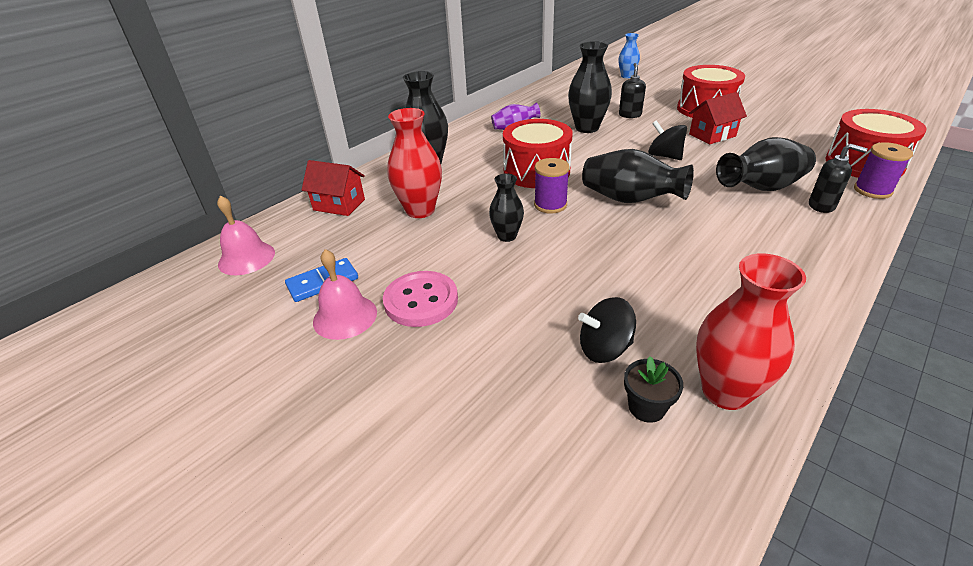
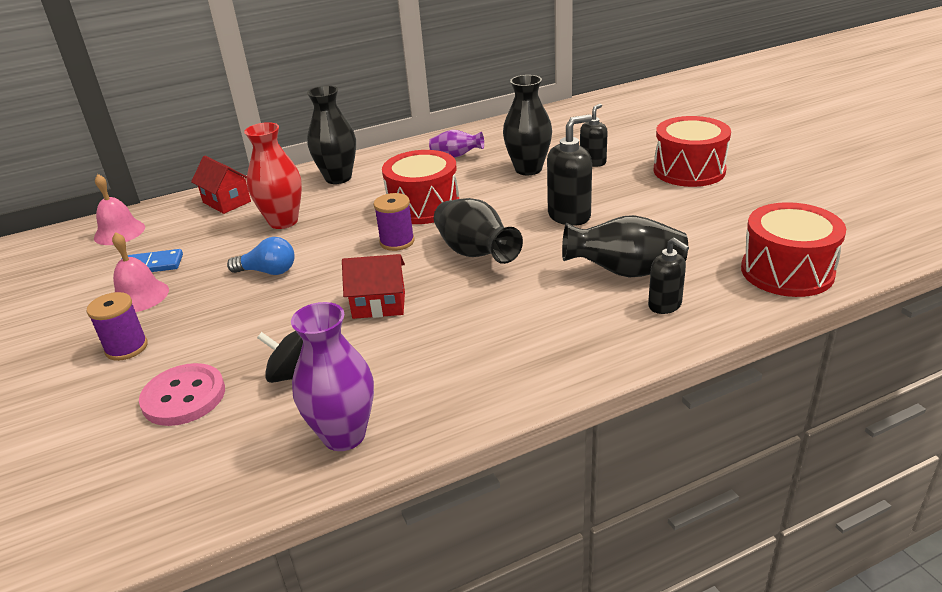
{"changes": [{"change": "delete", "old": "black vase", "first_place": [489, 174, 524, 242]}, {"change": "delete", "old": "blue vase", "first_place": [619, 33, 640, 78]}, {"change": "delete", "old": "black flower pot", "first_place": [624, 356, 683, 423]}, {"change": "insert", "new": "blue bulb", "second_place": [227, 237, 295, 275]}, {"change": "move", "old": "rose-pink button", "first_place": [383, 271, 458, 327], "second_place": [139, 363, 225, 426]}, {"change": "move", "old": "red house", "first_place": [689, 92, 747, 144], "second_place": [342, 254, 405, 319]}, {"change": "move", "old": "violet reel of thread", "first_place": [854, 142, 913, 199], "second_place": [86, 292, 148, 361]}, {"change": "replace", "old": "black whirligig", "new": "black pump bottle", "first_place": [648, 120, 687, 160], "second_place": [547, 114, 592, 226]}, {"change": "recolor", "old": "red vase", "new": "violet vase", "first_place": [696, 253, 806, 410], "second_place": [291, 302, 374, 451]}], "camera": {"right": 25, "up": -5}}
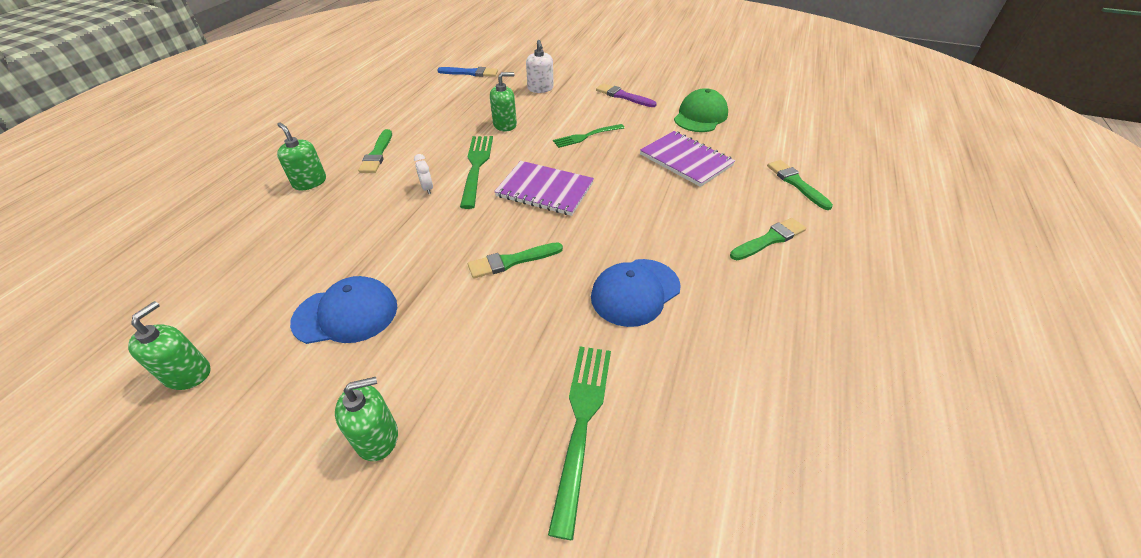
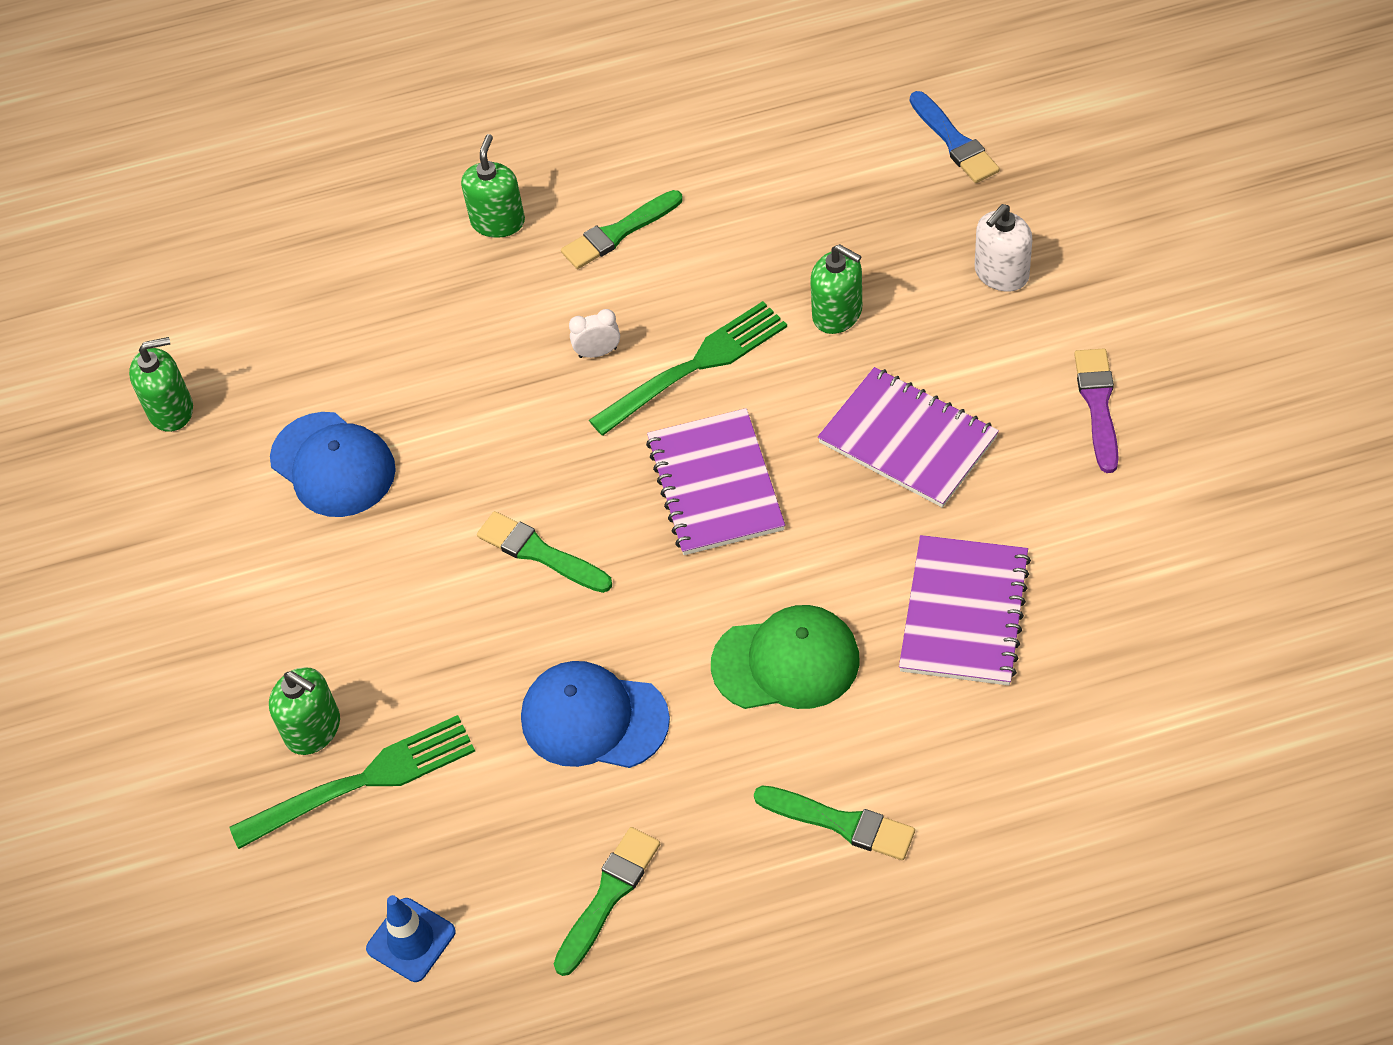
{"changes": [{"change": "insert", "new": "blue road cone", "second_place": [366, 895, 455, 982]}, {"change": "move", "old": "emerald pump bottle", "first_place": [335, 377, 398, 461], "second_place": [269, 667, 340, 755]}, {"change": "move", "old": "emerald cap", "first_place": [674, 88, 728, 132], "second_place": [711, 605, 860, 709]}, {"change": "move", "old": "emerald brush", "first_place": [767, 160, 833, 210], "second_place": [554, 827, 660, 976]}, {"change": "replace", "old": "emerald fork", "new": "violet notebook", "first_place": [553, 124, 625, 148], "second_place": [818, 367, 999, 508]}, {"change": "rotate", "old": "snow-white clock", "first_place": [414, 154, 433, 194], "second_place": [569, 309, 620, 358], "degrees": 45}], "camera": {"right": 60, "up": 10}}
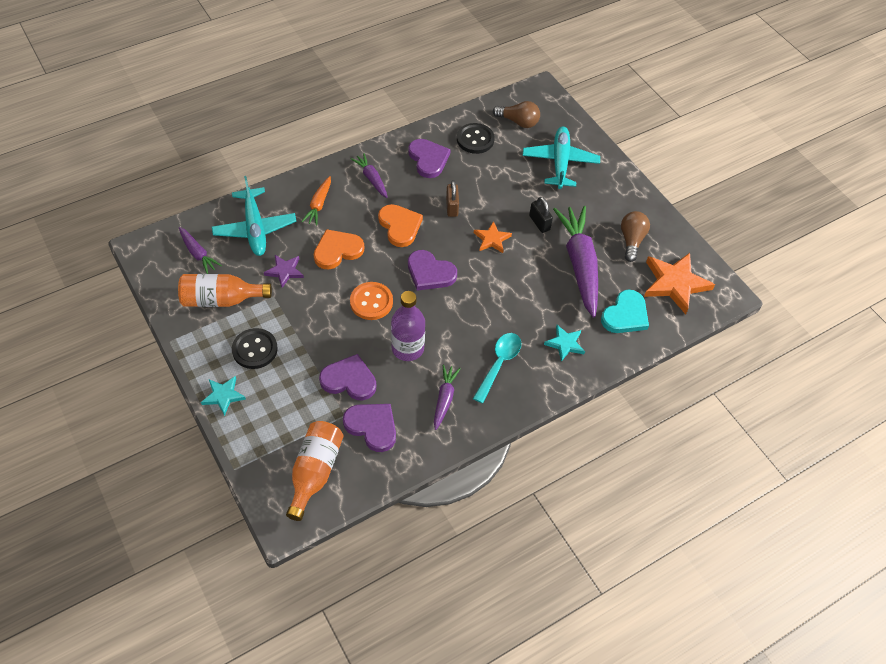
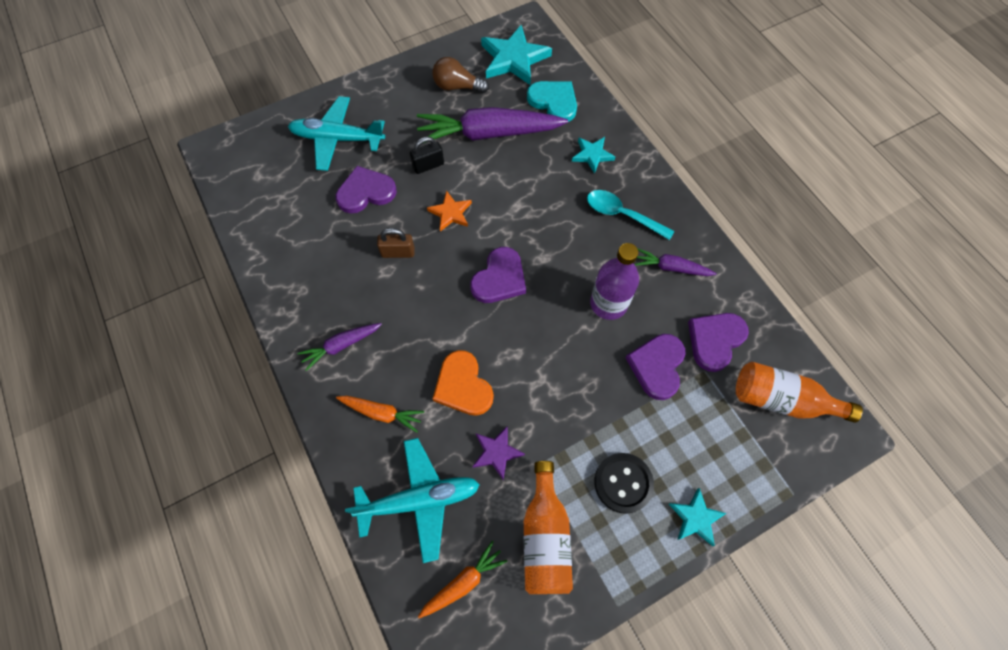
{"changes": [{"change": "delete", "old": "bright orange button", "first_place": [350, 282, 393, 320]}, {"change": "delete", "old": "bright orange love heart", "first_place": [378, 204, 423, 247]}, {"change": "delete", "old": "black button", "first_place": [457, 123, 495, 154]}, {"change": "delete", "old": "brown bulb", "first_place": [493, 101, 540, 128]}, {"change": "move", "old": "violet love heart", "first_place": [408, 139, 451, 178], "second_place": [336, 166, 397, 213]}, {"change": "recolor", "old": "violet root vegetable", "new": "bright orange root vegetable", "first_place": [179, 227, 222, 274], "second_place": [418, 541, 508, 618]}, {"change": "recolor", "old": "bright orange star shape", "new": "teal star shape", "first_place": [644, 253, 715, 314], "second_place": [481, 25, 552, 85]}], "camera": {"right": -85, "up": 10}}
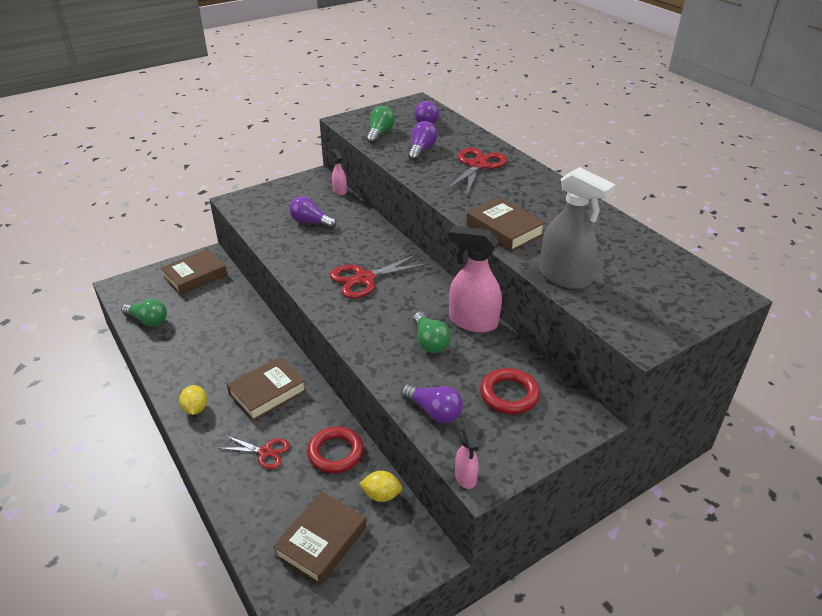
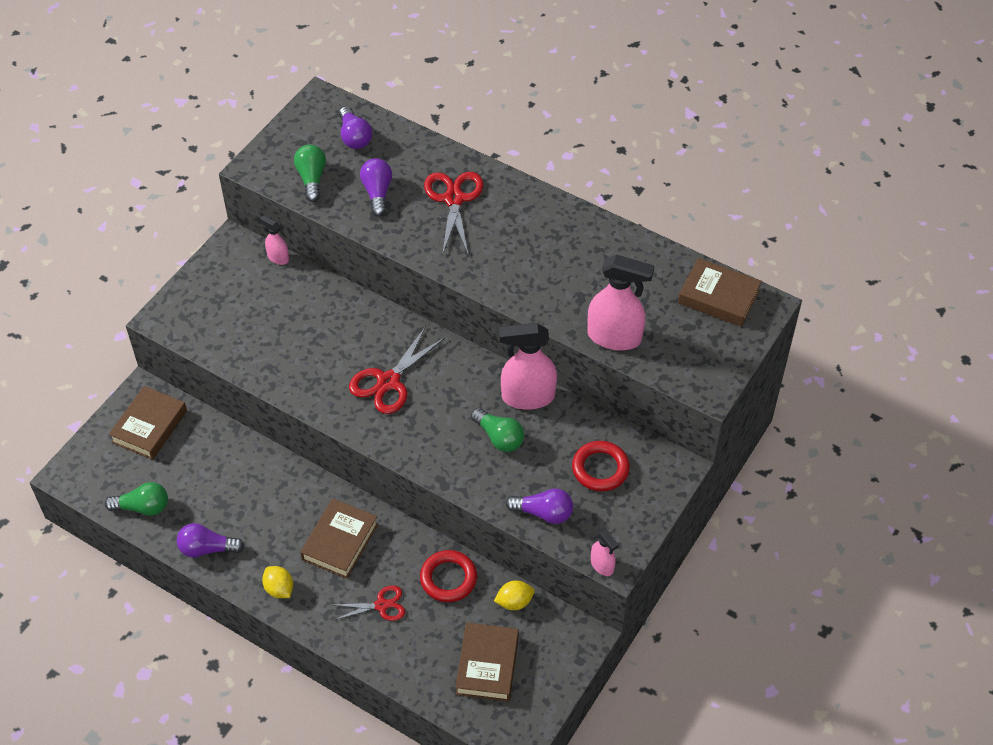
{"changes": [{"change": "move", "old": "violet bulb", "first_place": [289, 196, 336, 229], "second_place": [177, 523, 244, 558]}, {"change": "move", "old": "brown hardback", "first_place": [466, 197, 545, 252], "second_place": [678, 258, 762, 327]}, {"change": "recolor", "old": "gray spray bottle", "new": "rose-pink spray bottle", "first_place": [540, 167, 615, 289], "second_place": [587, 255, 655, 351]}], "camera": {"right": -25, "up": 15}}
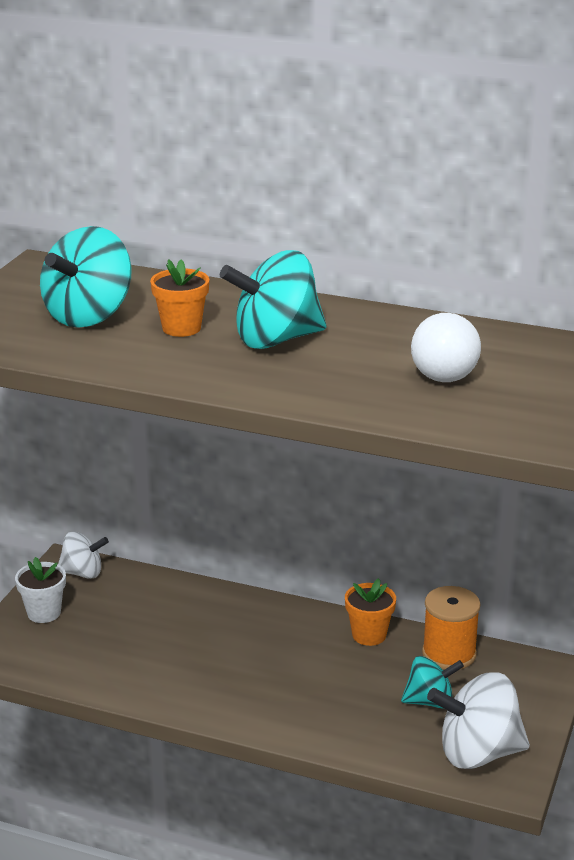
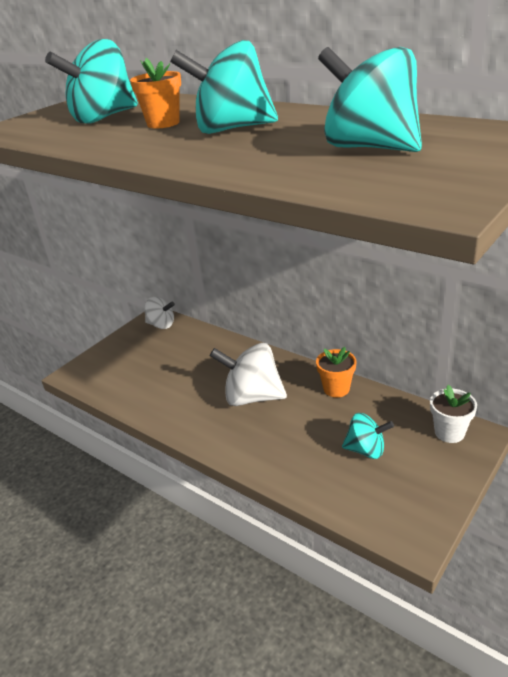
{"changes": [{"change": "delete", "old": "bright orange reel of thread", "first_place": [422, 586, 480, 670]}, {"change": "move", "old": "snow-white flower pot", "first_place": [15, 557, 66, 623], "second_place": [430, 385, 477, 443]}, {"change": "move", "old": "snow-white whirligig", "first_place": [427, 672, 530, 769], "second_place": [210, 343, 287, 406]}, {"change": "replace", "old": "snow-white bulb", "new": "teal whirligig", "first_place": [411, 313, 481, 382], "second_place": [318, 47, 422, 152]}], "camera": {"right": 20, "up": 5}}
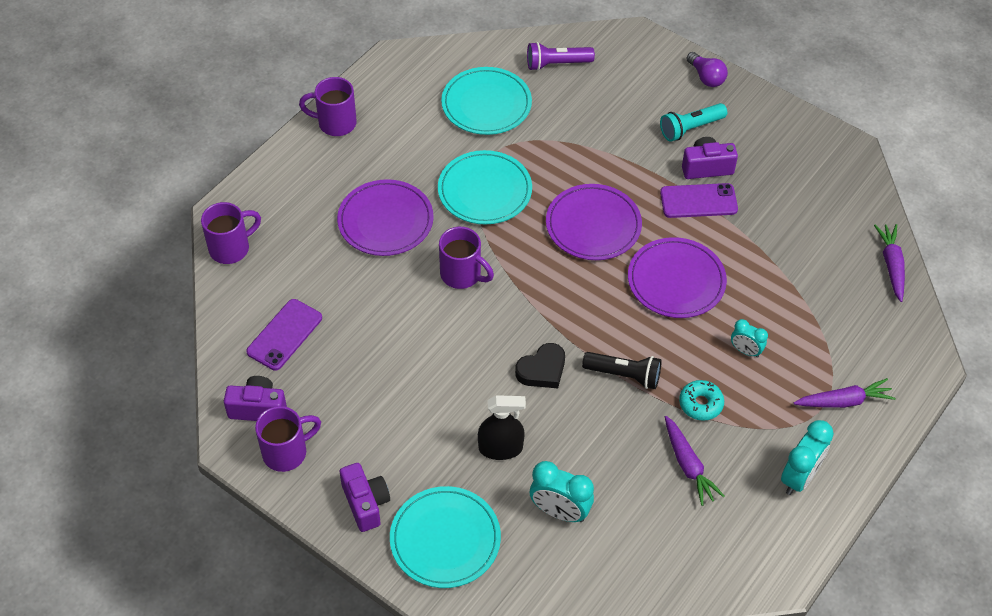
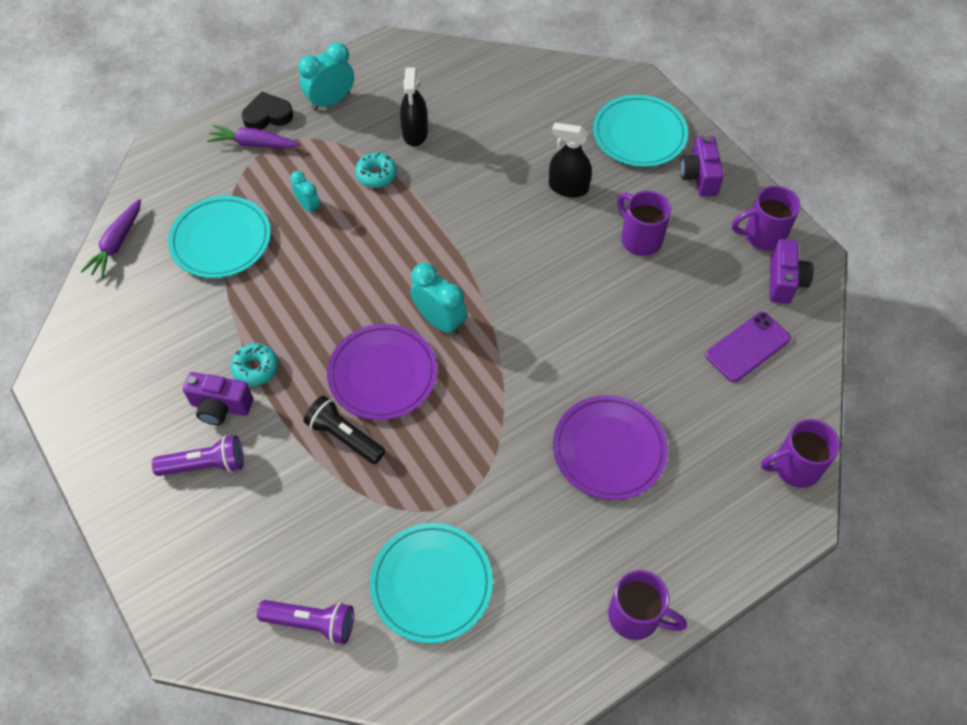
{"changes": [{"change": "delete", "old": "violet plate", "first_place": [628, 237, 727, 318]}, {"change": "delete", "old": "violet bulb", "first_place": [686, 52, 728, 87]}, {"change": "move", "old": "teal plate", "first_place": [438, 150, 532, 225], "second_place": [168, 196, 271, 278]}, {"change": "move", "old": "violet coffee mug", "first_place": [439, 227, 494, 289], "second_place": [617, 191, 671, 256]}, {"change": "move", "old": "black love heart", "first_place": [515, 343, 565, 388], "second_place": [242, 92, 293, 130]}, {"change": "move", "old": "teal clock", "first_place": [530, 461, 594, 522], "second_place": [410, 263, 467, 336]}, {"change": "move", "old": "black torch", "first_place": [582, 352, 662, 389], "second_place": [304, 396, 385, 464]}, {"change": "replace", "old": "violet mobile phone", "new": "teal doughnut", "first_place": [660, 183, 738, 218], "second_place": [230, 343, 278, 386]}, {"change": "replace", "old": "violet root vegetable", "new": "black spray bottle", "first_place": [665, 416, 725, 506], "second_place": [400, 67, 428, 146]}, {"change": "recolor", "old": "teal torch", "new": "violet torch", "first_place": [660, 103, 727, 142], "second_place": [152, 435, 243, 476]}, {"change": "rotate", "old": "violet photo camera", "first_place": [224, 376, 287, 421], "second_place": [770, 239, 814, 304], "degrees": -105}], "camera": {"right": -160, "up": 5}}
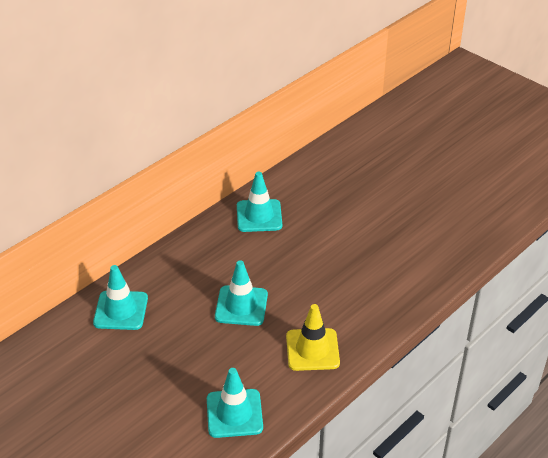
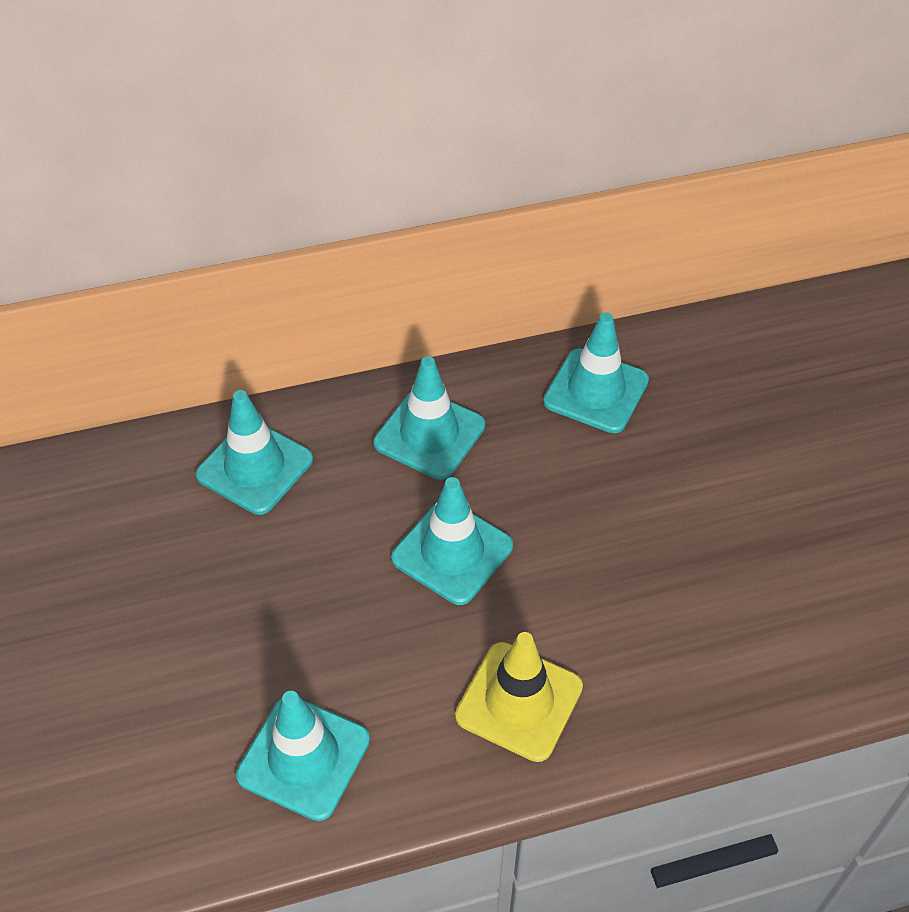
{"changes": [{"change": "insert", "new": "teal road cone", "second_place": [373, 356, 485, 480]}], "camera": {"right": 30, "up": 10}}
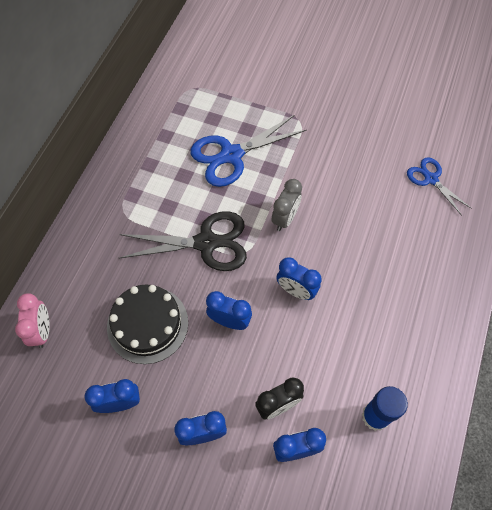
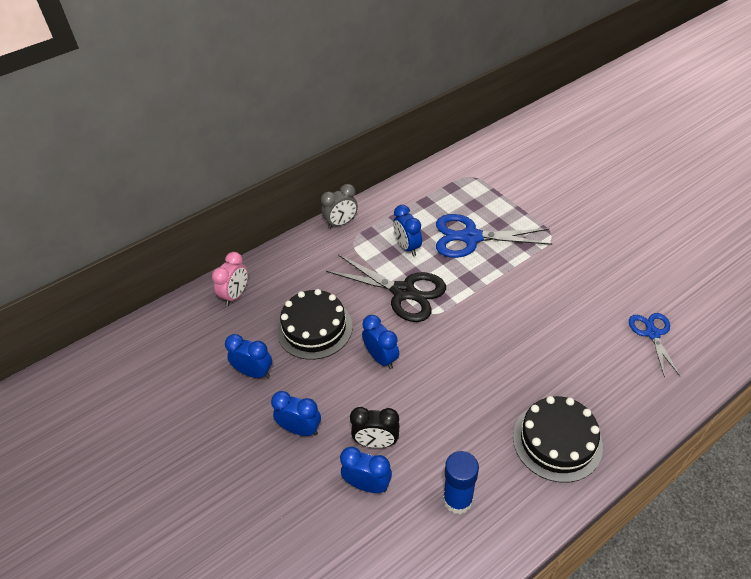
{"changes": [{"change": "insert", "new": "black gateau", "second_place": [513, 396, 603, 483]}, {"change": "move", "old": "gray clock", "first_place": [272, 179, 302, 231], "second_place": [321, 184, 358, 229]}, {"change": "move", "old": "blue clock", "first_place": [277, 257, 322, 300], "second_place": [393, 205, 422, 256]}], "camera": {"right": 35, "up": -15}}
